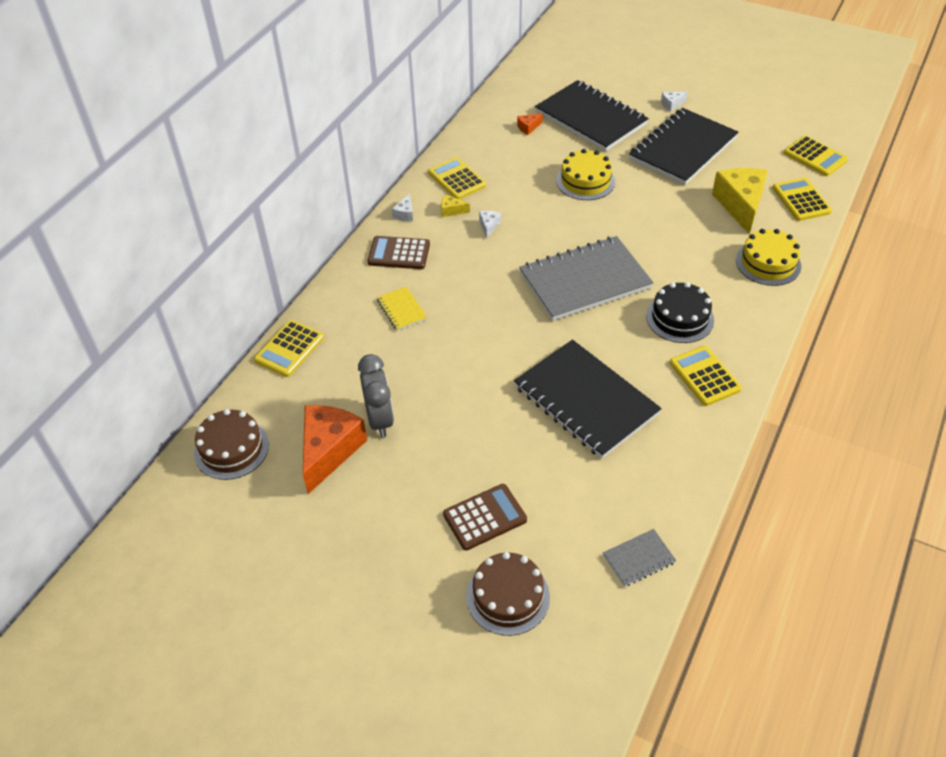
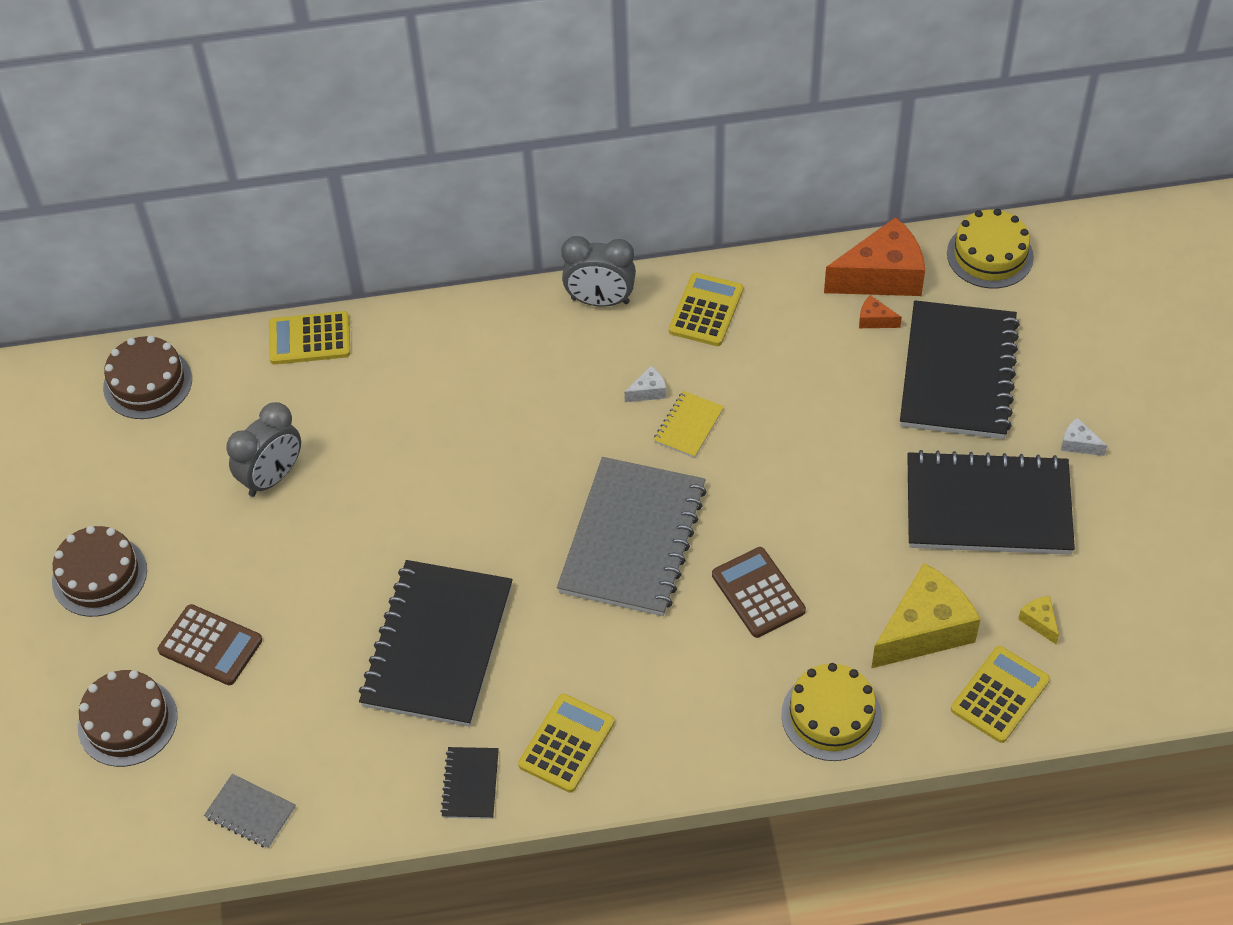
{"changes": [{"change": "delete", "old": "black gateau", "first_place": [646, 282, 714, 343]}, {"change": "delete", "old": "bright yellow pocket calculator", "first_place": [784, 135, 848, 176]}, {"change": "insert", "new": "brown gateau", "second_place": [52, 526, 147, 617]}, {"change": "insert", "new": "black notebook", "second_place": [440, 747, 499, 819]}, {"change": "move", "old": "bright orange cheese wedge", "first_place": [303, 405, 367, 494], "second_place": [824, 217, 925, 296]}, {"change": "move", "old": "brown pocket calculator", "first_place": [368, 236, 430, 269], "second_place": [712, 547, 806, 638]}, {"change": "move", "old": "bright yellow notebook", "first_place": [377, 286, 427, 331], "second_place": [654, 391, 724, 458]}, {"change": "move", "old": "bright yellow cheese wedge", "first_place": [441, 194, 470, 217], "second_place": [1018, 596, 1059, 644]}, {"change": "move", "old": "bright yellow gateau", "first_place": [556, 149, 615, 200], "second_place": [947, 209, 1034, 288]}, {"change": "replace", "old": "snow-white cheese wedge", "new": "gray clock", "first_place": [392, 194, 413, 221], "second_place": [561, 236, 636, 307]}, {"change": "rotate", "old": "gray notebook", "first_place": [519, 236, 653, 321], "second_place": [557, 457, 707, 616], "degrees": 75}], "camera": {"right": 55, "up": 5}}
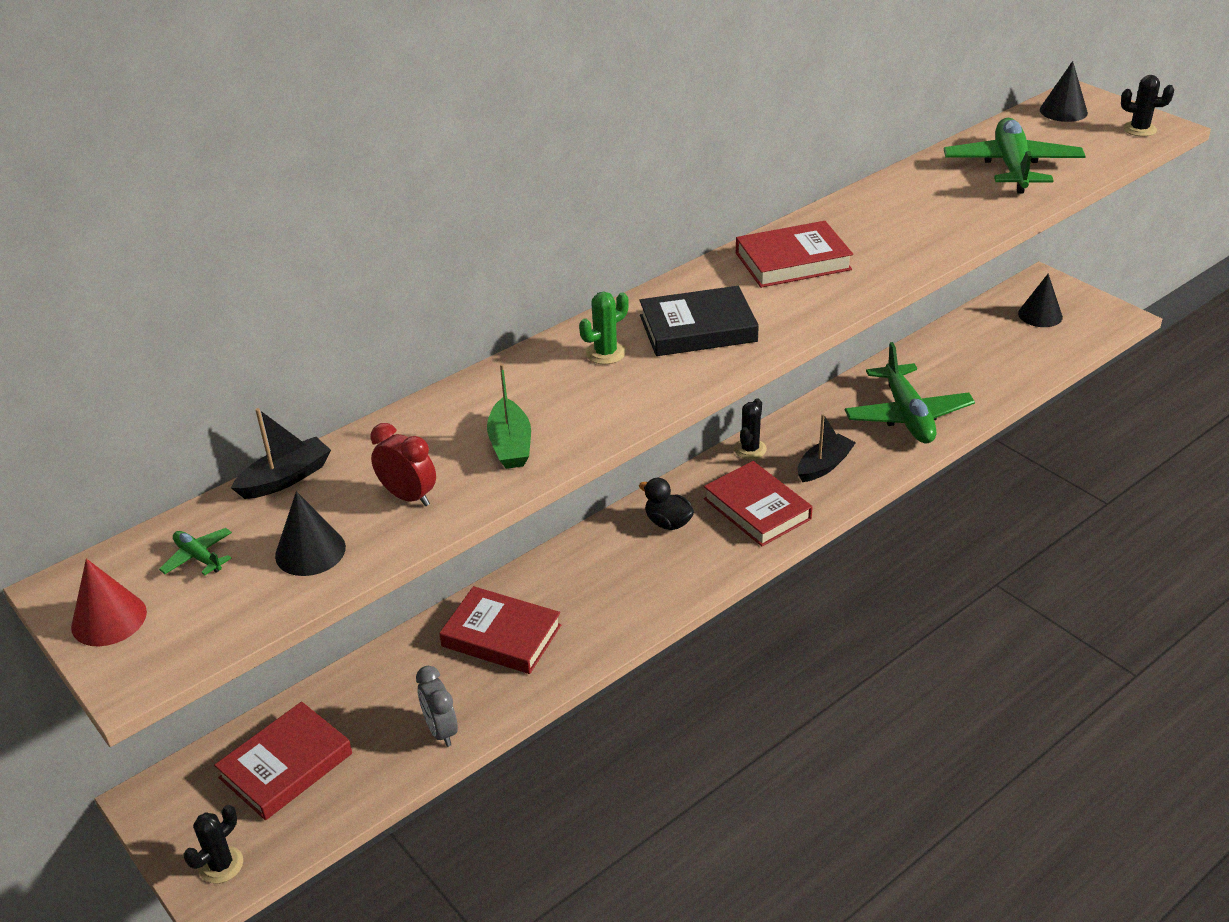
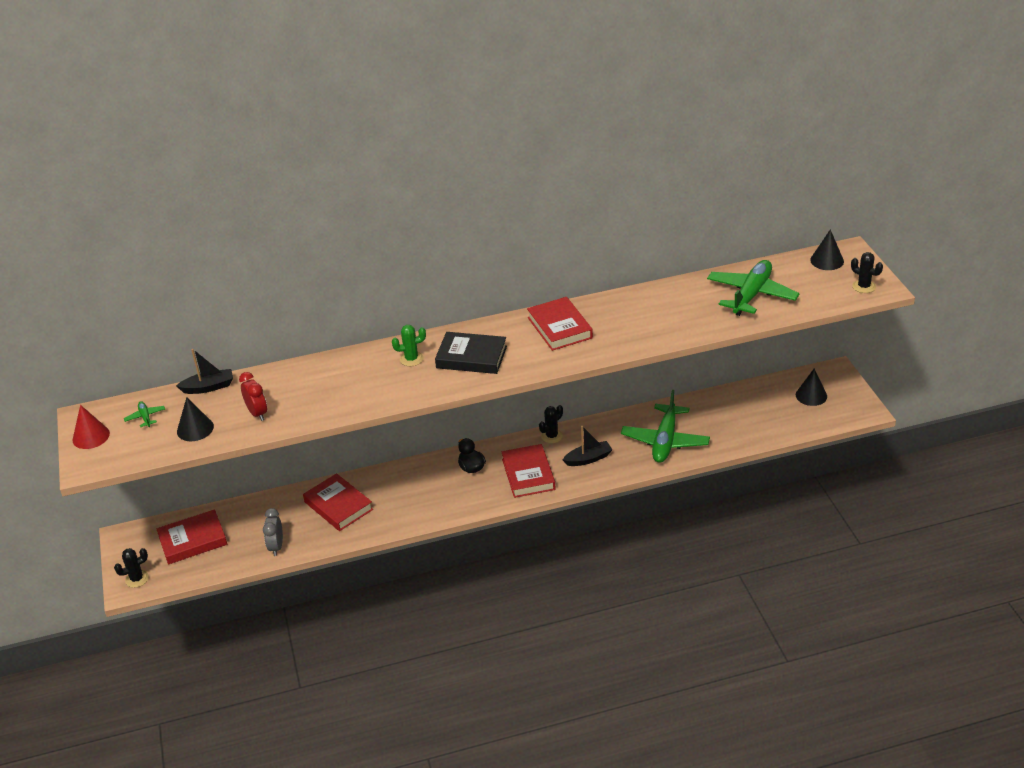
{"changes": [{"change": "delete", "old": "emerald sailboat", "first_place": [487, 363, 531, 469]}, {"change": "rotate", "old": "red hardback", "first_place": [736, 221, 853, 288], "second_place": [527, 297, 593, 351], "degrees": 60}], "camera": {"right": 25, "up": 0}}
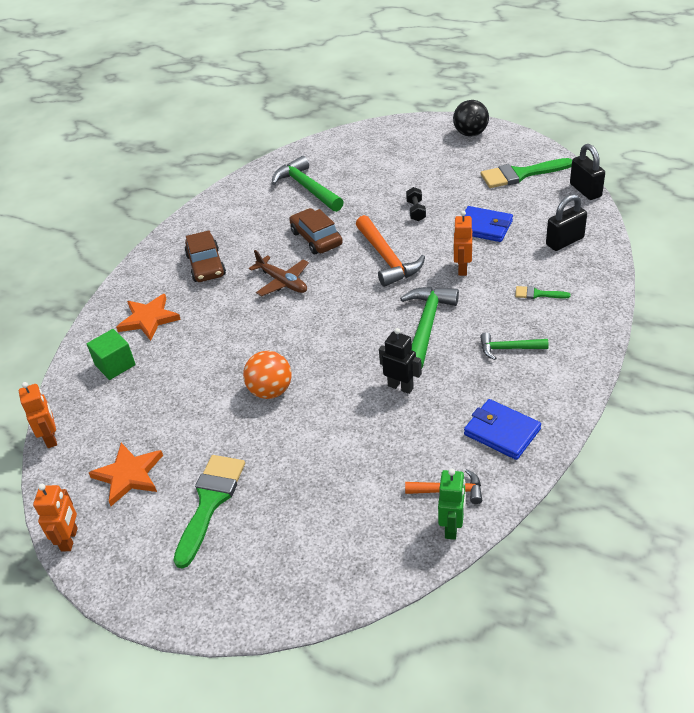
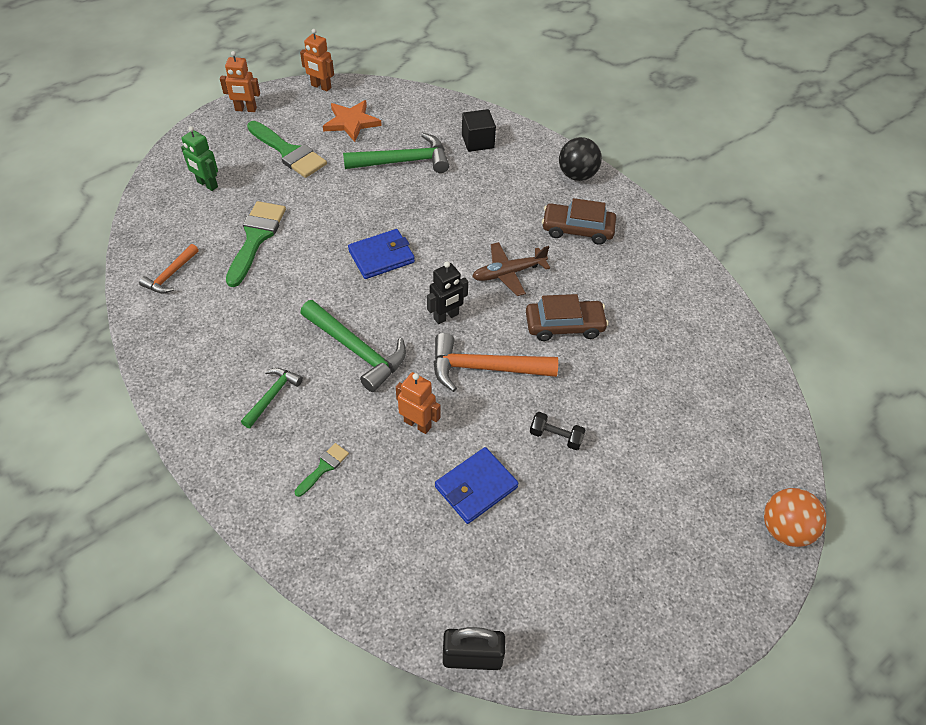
{"changes": [{"change": "delete", "old": "bright orange star shape", "first_place": [116, 294, 181, 341]}, {"change": "delete", "old": "black padlock", "first_place": [546, 194, 587, 251]}, {"change": "move", "old": "bright orange toy robot", "first_place": [19, 382, 57, 448], "second_place": [220, 51, 260, 112]}, {"change": "move", "old": "bright orange ball", "first_place": [243, 351, 292, 399], "second_place": [764, 488, 826, 547]}, {"change": "move", "old": "emerald claw hammer", "first_place": [272, 156, 344, 212], "second_place": [343, 133, 449, 173]}, {"change": "move", "old": "black toy robot", "first_place": [379, 328, 422, 394], "second_place": [427, 261, 468, 324]}, {"change": "move", "old": "emerald toy robot", "first_place": [438, 469, 466, 540], "second_place": [181, 126, 218, 191]}, {"change": "move", "old": "black ball", "first_place": [453, 100, 489, 136], "second_place": [559, 137, 602, 181]}, {"change": "move", "old": "blue billfold", "first_place": [464, 399, 541, 460], "second_place": [348, 229, 415, 279]}, {"change": "move", "old": "emerald brush", "first_place": [481, 158, 572, 188], "second_place": [226, 201, 286, 287]}, {"change": "recolor", "old": "emerald cube", "new": "black cube", "first_place": [87, 329, 136, 380], "second_place": [462, 109, 496, 152]}], "camera": {"right": 110, "up": 10}}
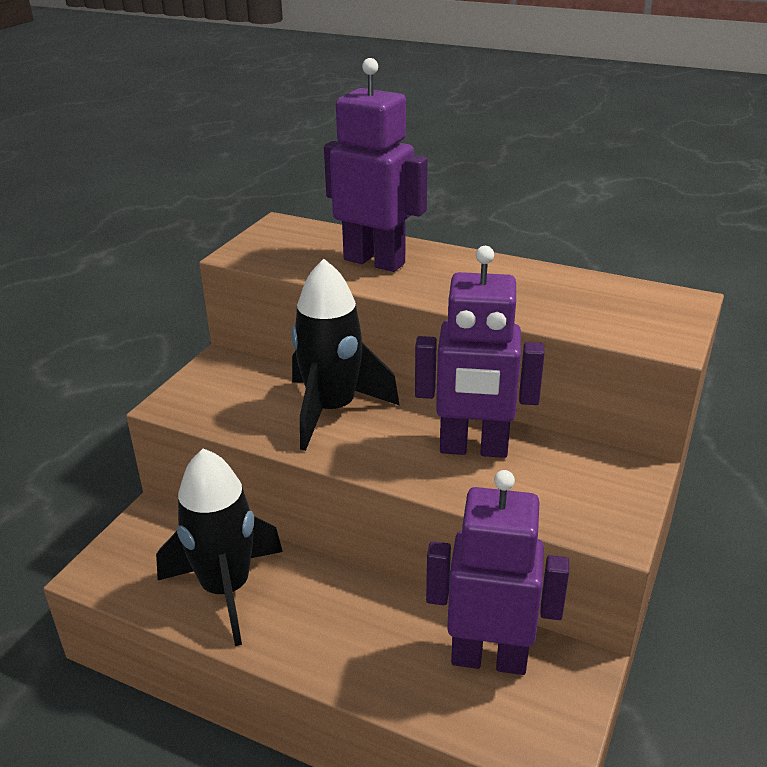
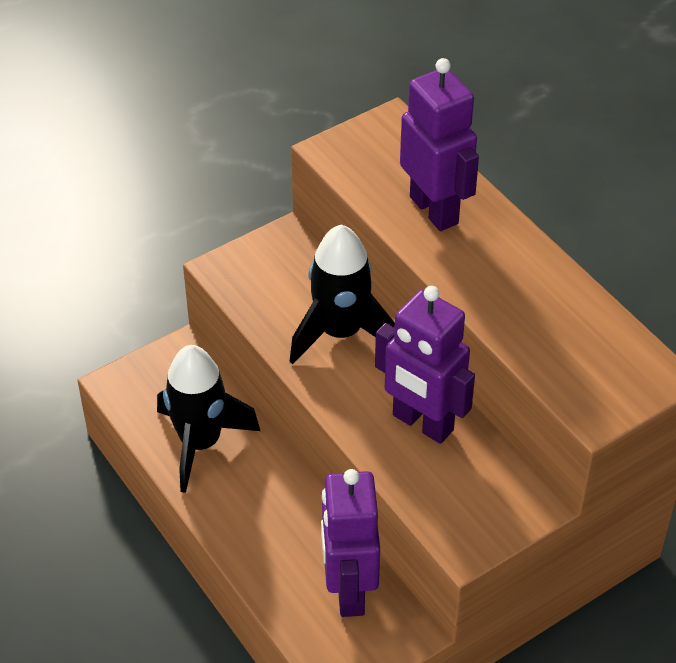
{"changes": [{"change": "rotate", "old": "violet toy robot", "first_place": [426, 470, 569, 675], "second_place": [321, 469, 380, 617], "degrees": -135}], "camera": {"right": 30, "up": 15}}
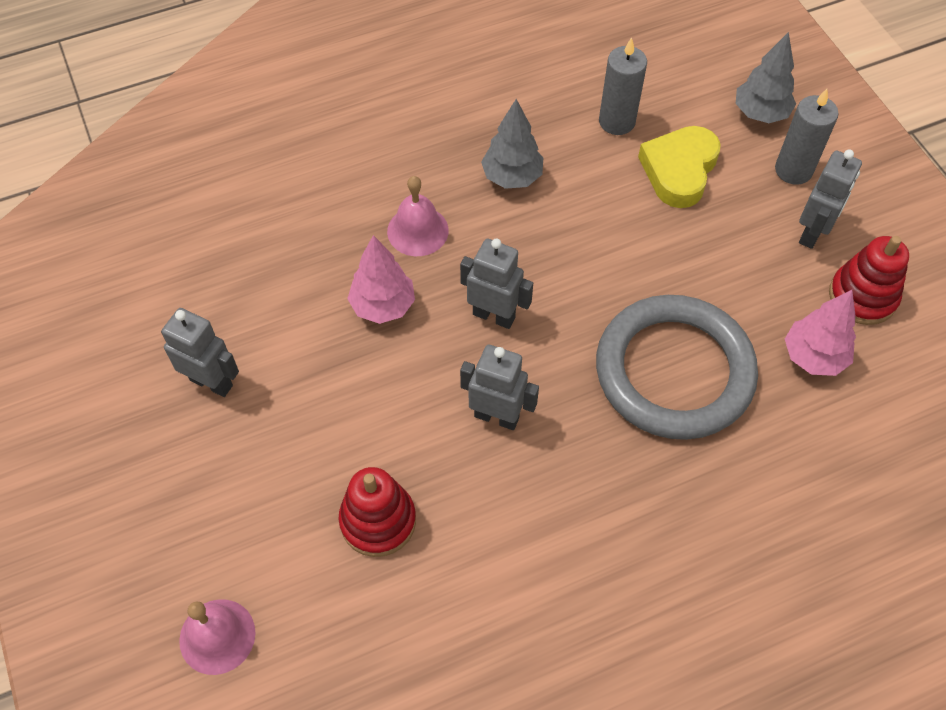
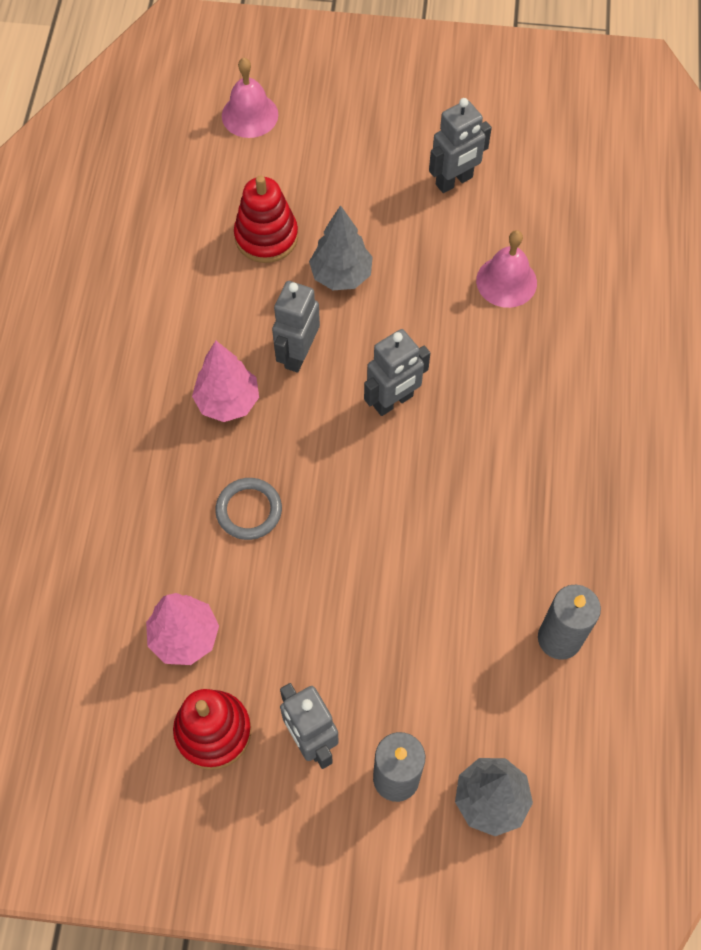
{"changes": [{"change": "delete", "old": "bright yellow love heart", "first_place": [638, 126, 721, 208]}, {"change": "move", "old": "rose-pink tree", "first_place": [347, 235, 415, 324], "second_place": [192, 341, 259, 422]}, {"change": "move", "old": "rose-pink hand bell", "first_place": [387, 176, 449, 256], "second_place": [476, 230, 537, 308]}, {"change": "move", "old": "gray tree", "first_place": [481, 99, 544, 189], "second_place": [309, 205, 373, 290]}, {"change": "rotate", "old": "gray toy robot", "first_place": [460, 345, 539, 430], "second_place": [272, 281, 320, 373], "degrees": 150}, {"change": "resize", "old": "gray torus", "first_place": [596, 295, 758, 440], "second_place": [215, 478, 282, 540], "factor": 0.42}], "camera": {"right": 120, "up": 5}}
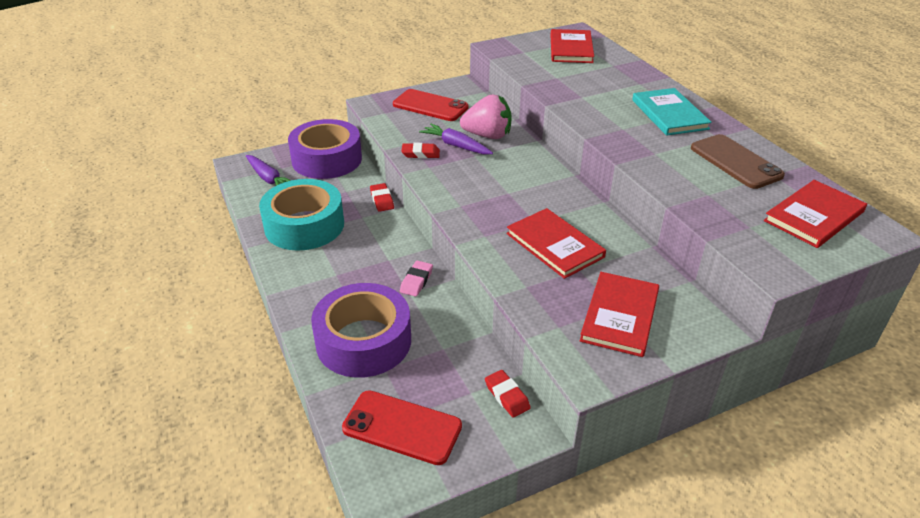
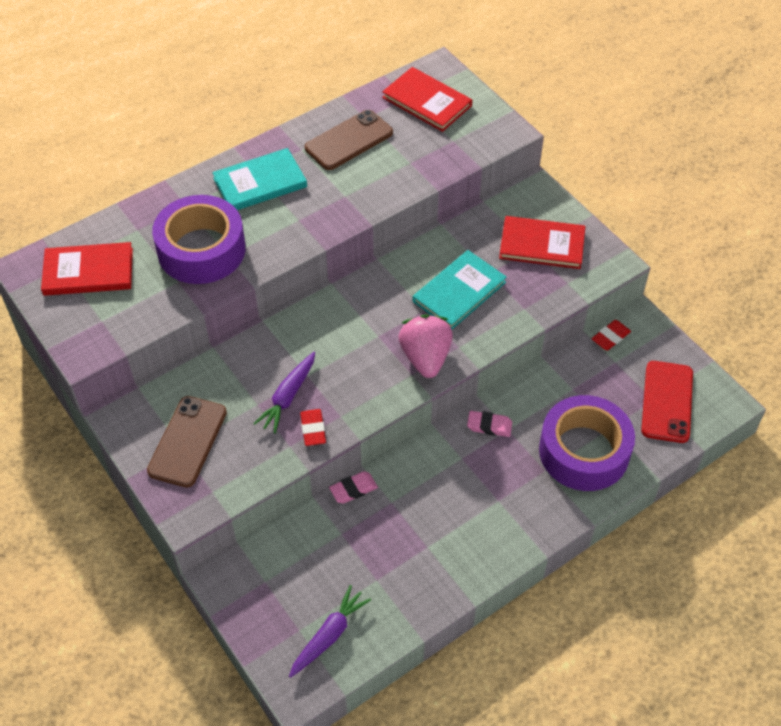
{"changes": [{"change": "delete", "old": "teal roll of tape", "first_place": [259, 179, 344, 250]}, {"change": "move", "old": "violet roll of tape", "first_place": [288, 119, 362, 179], "second_place": [152, 195, 246, 284]}, {"change": "move", "old": "rose-pink toy strawberry", "first_place": [460, 95, 512, 139], "second_place": [398, 314, 453, 378]}, {"change": "recolor", "old": "red gum eraser", "new": "rose-pink gum eraser", "first_place": [370, 183, 394, 212], "second_place": [329, 471, 378, 504]}, {"change": "recolor", "old": "red mobile phone", "new": "brown mobile phone", "first_place": [393, 89, 469, 121], "second_place": [147, 396, 227, 488]}, {"change": "recolor", "old": "red hardback", "new": "teal hardback", "first_place": [506, 208, 606, 279], "second_place": [413, 250, 507, 329]}], "camera": {"right": -100, "up": 15}}
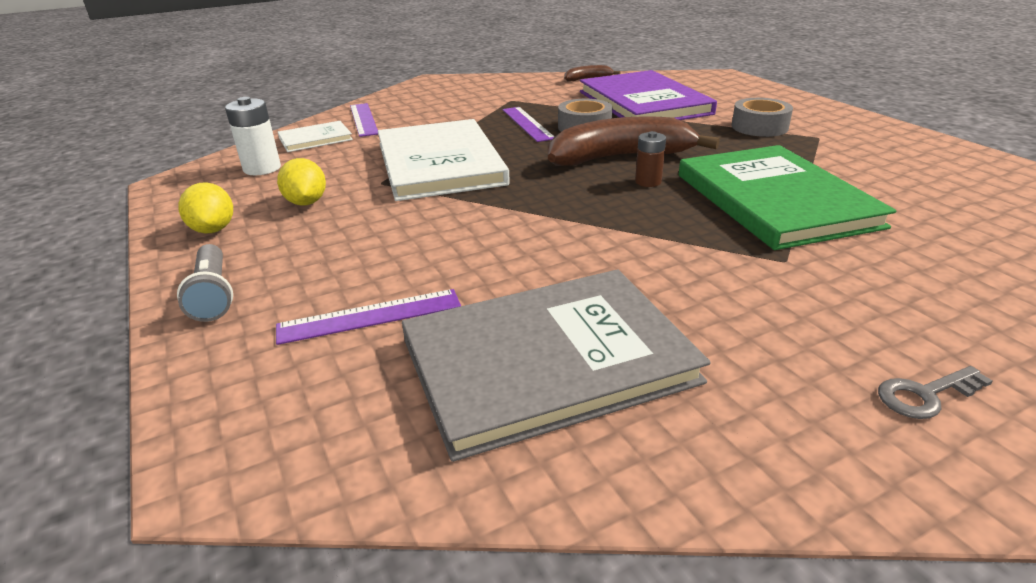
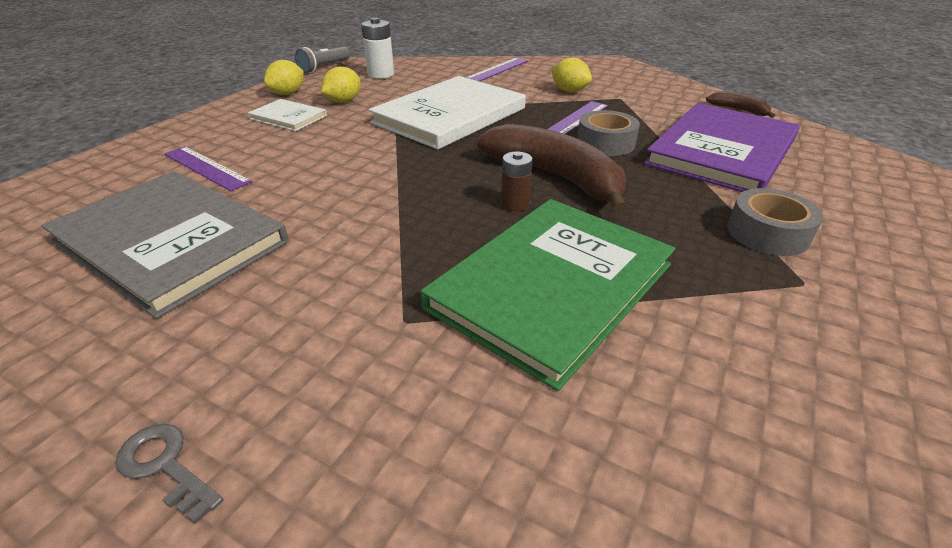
{"changes": [{"change": "insert", "new": "bright yellow lemon", "second_place": [551, 58, 592, 92]}, {"change": "move", "old": "gray torch", "first_place": [177, 244, 233, 322], "second_place": [295, 47, 350, 73]}, {"change": "move", "old": "snow-white hardback", "first_place": [278, 121, 353, 152], "second_place": [248, 99, 327, 131]}], "camera": {"right": 55, "up": 5}}
